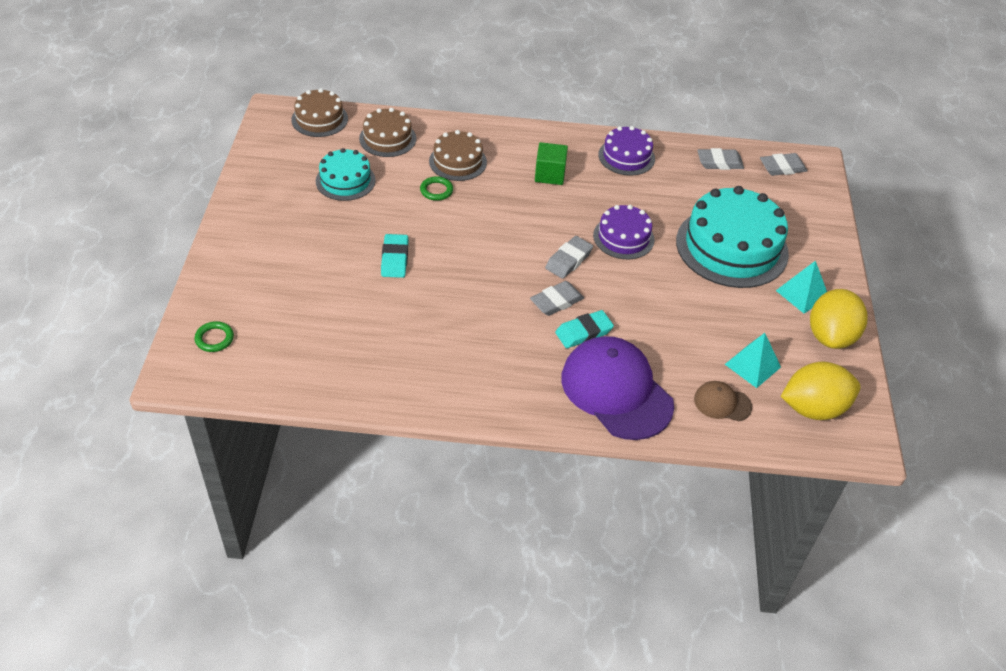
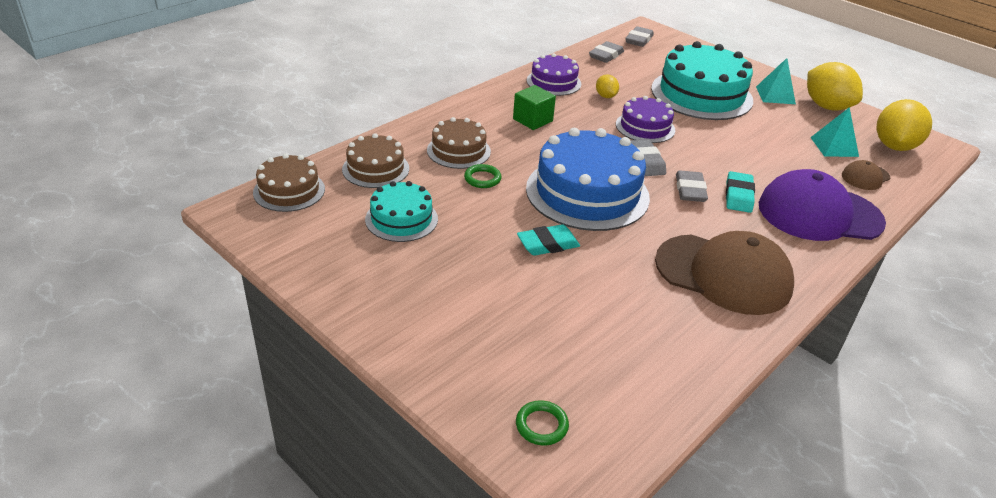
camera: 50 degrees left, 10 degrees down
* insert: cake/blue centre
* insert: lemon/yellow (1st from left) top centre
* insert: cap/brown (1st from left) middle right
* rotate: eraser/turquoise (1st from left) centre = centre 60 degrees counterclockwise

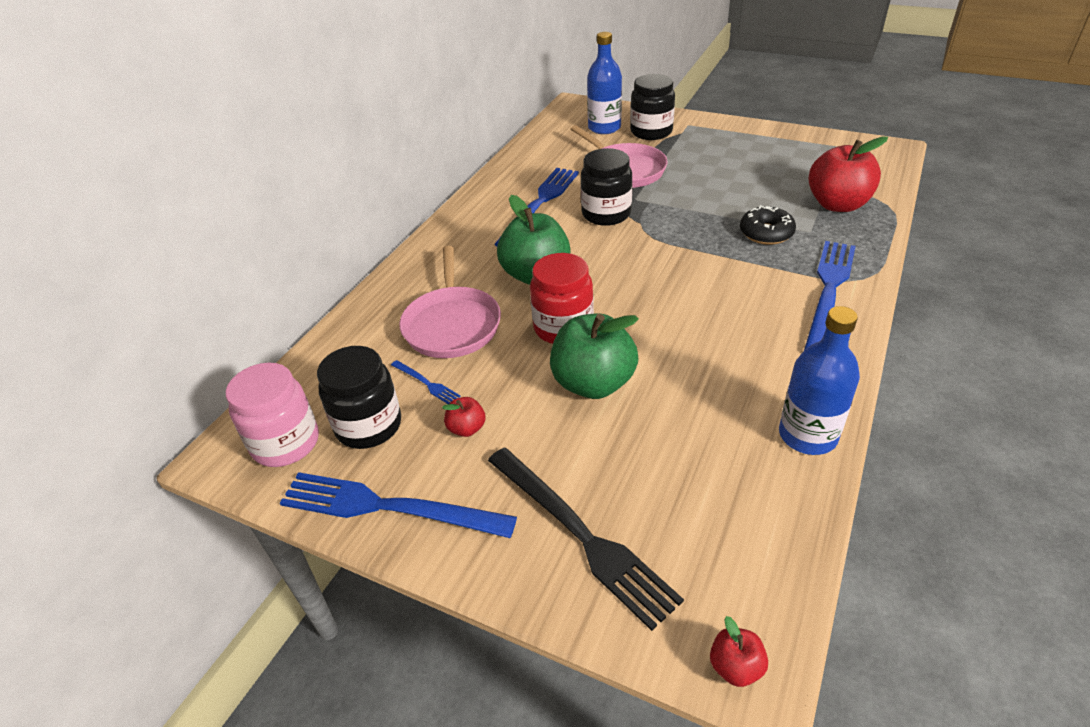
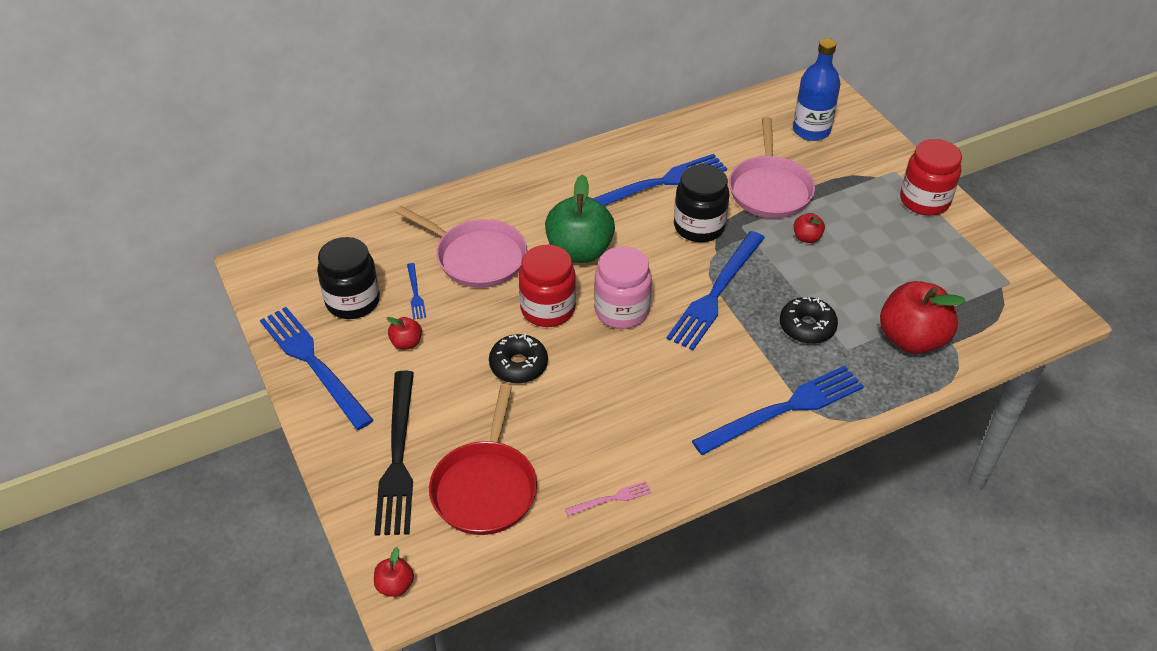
camera: 35 degrees right, 5 degrees up
* delete: jar/black (3rd from left) top centre
* insert: pan/red bottom centre
* insert: fork/blue (4th from left) centre
* insert: apple/red (3rd from left) middle right
* insert: jar/red (2nd from left) top right
* move: jar/pink middle left to centre
* replace: apple/green (2nd from left) centre to donut/black (1st from left) centre
* replace: bottle/blue (2nd from left) middle right to fork/pink bottom centre
* rotate: pan/pink (1st from left) centre = centre 90 degrees counterclockwise

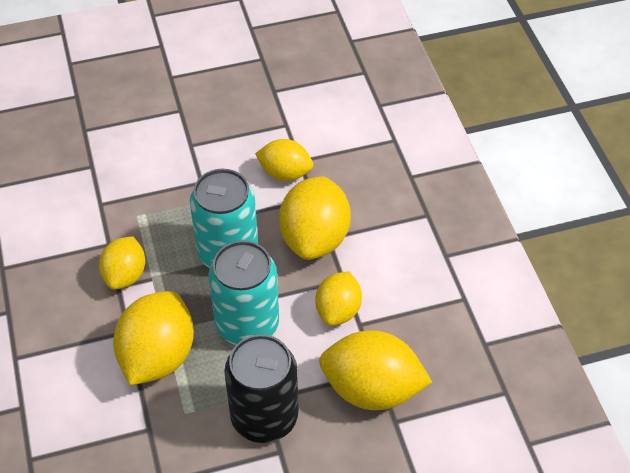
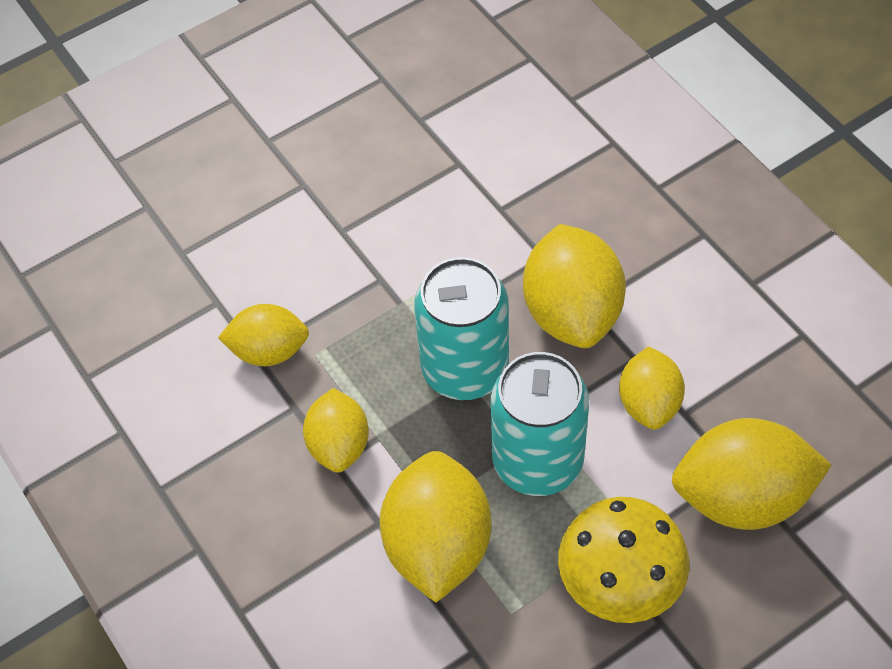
camera: 15 degrees left, 5 degrees up
* move: lemon/yellow (3rd from left in the first image) centre to lemon/yellow (1st from left) middle left
* replace: can/black bottom centre to mushroom/yellow bottom right

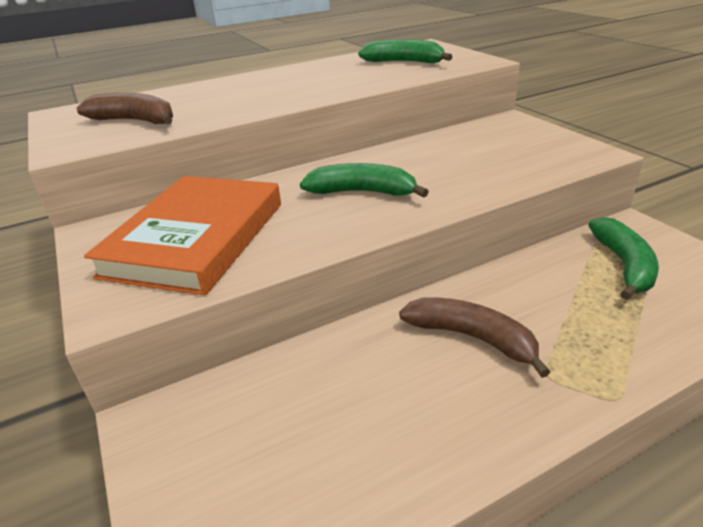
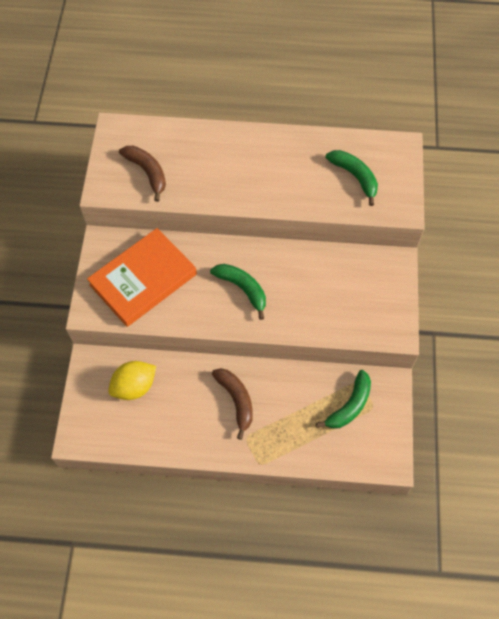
camera: 30 degrees right, 30 degrees up
* insert: lemon/yellow middle left

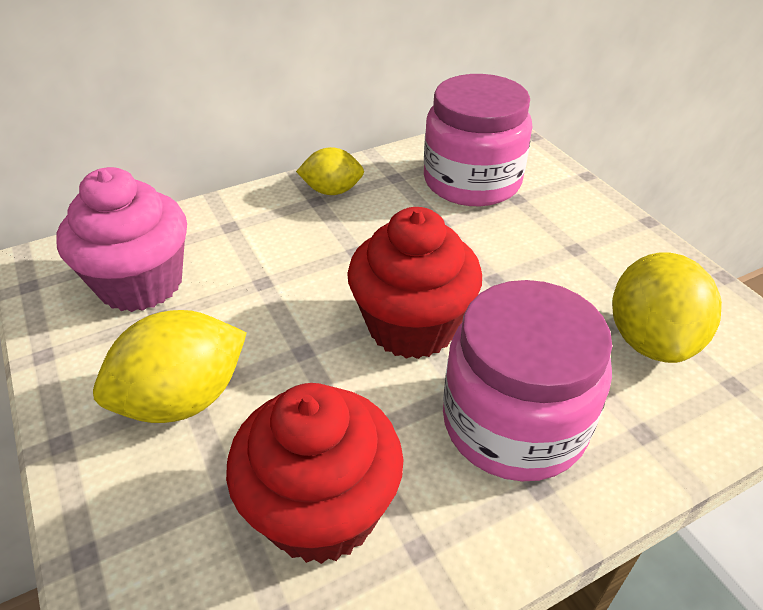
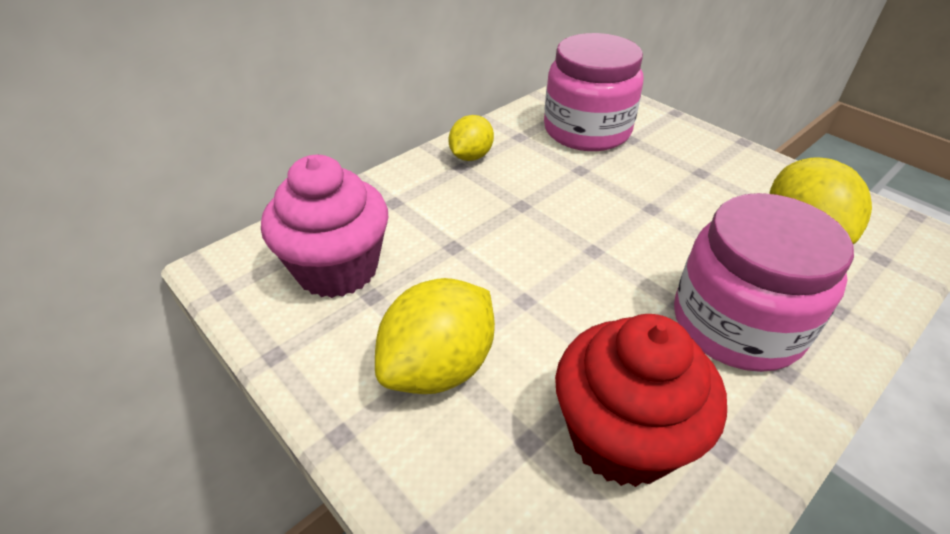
camera: 15 degrees left, 0 degrees up
* delete: cupcake/red (2nd from left) centre
* rotate: lemon/yellow (2nd from left) top centre = top centre 45 degrees counterclockwise

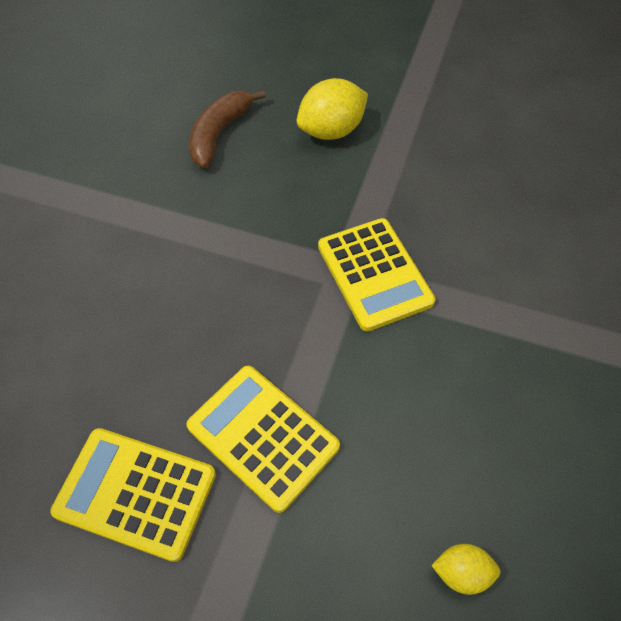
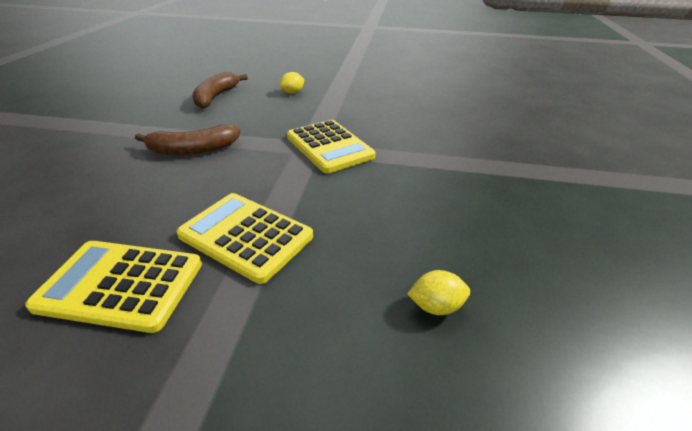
camera: 10 degrees left, 20 degrees down
* insert: banana/brown (1st from left) top left
* resize: lemon/yellow (1st from left) top centre = top centre x0.55

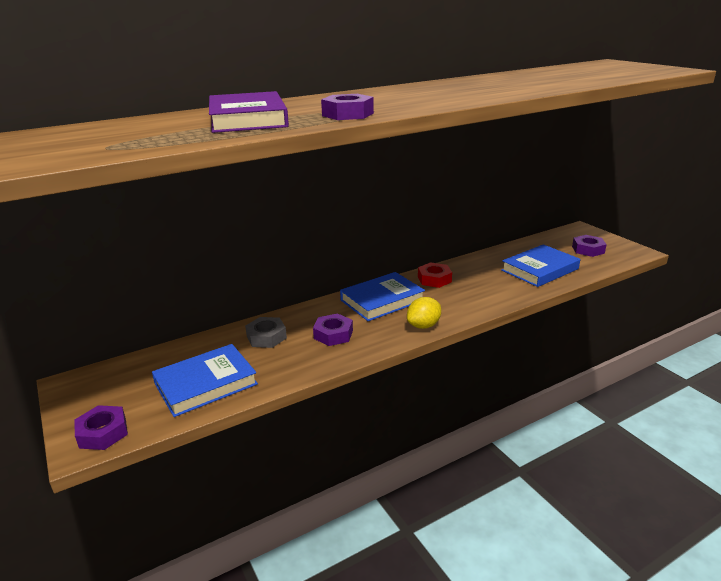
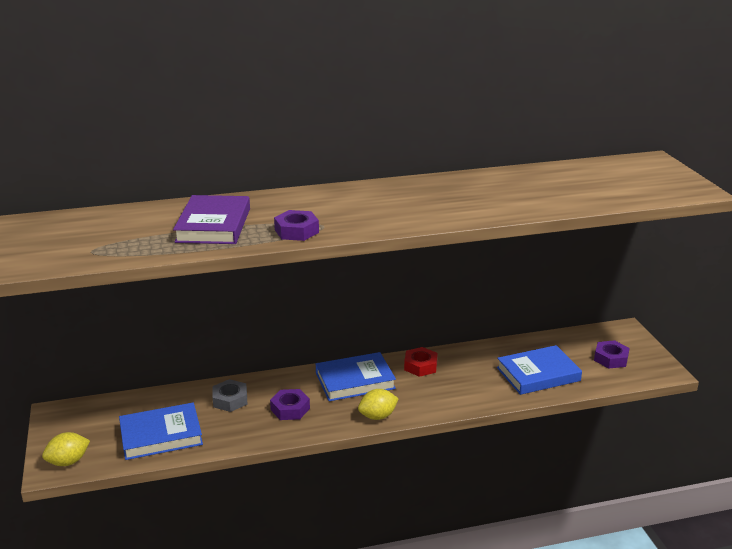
camera: 15 degrees right, 0 degrees up
* replace: nut/purple (1st from left) bottom left to lemon/yellow (1st from left) bottom left

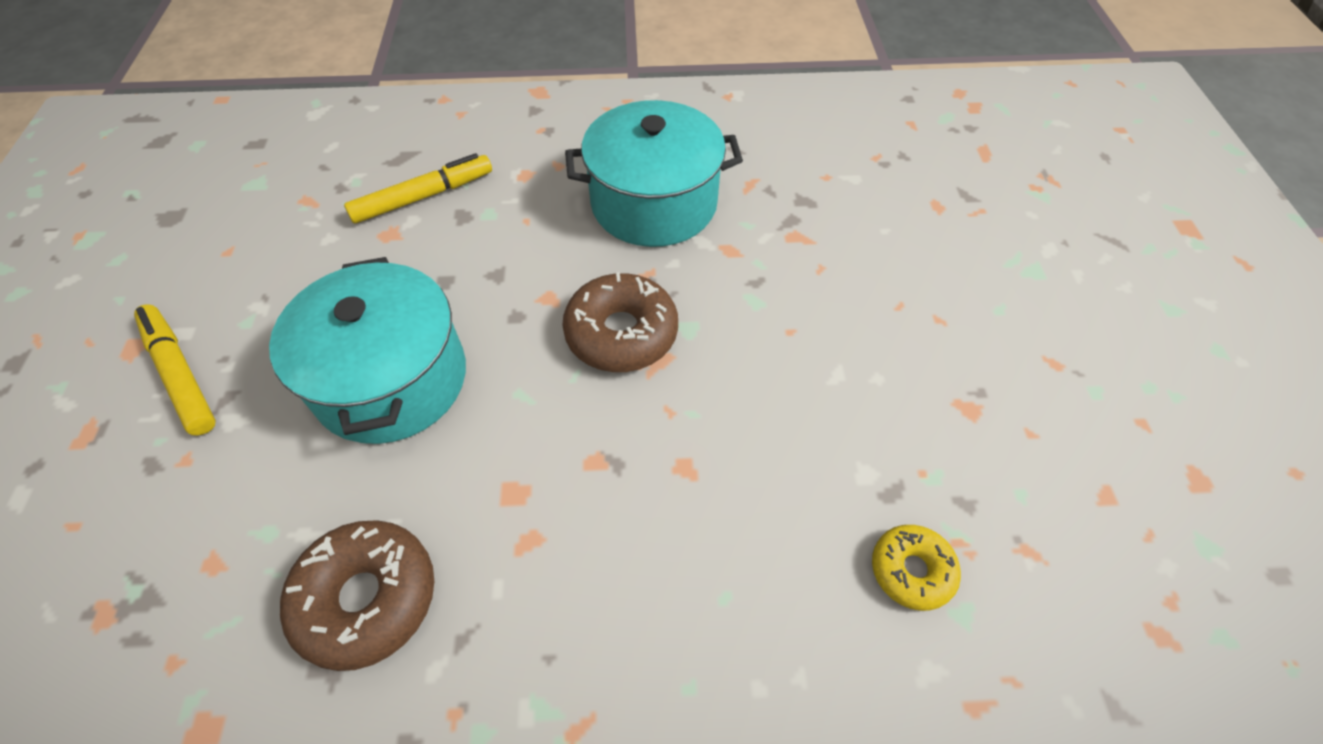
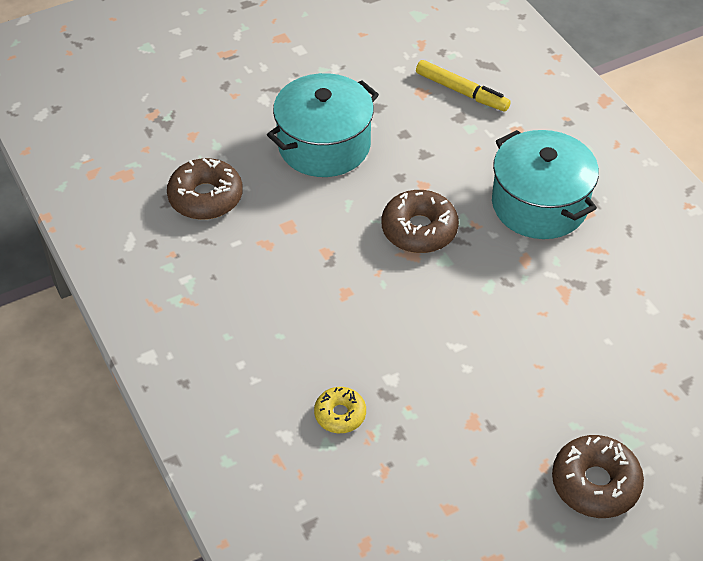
camera: 65 degrees right, 5 degrees down
* delete: marker/yellow (1st from left) middle left
* insert: donut/brown (3rd from left) bottom right

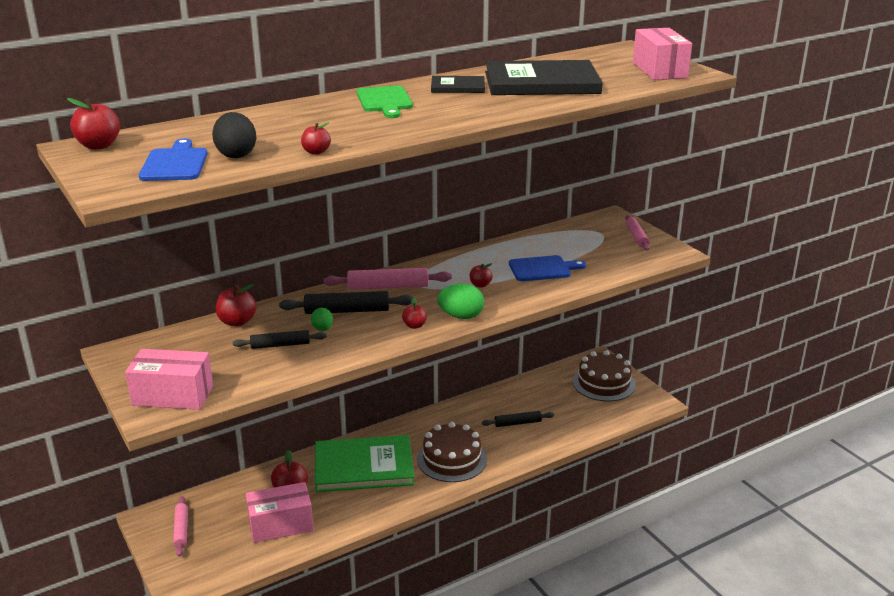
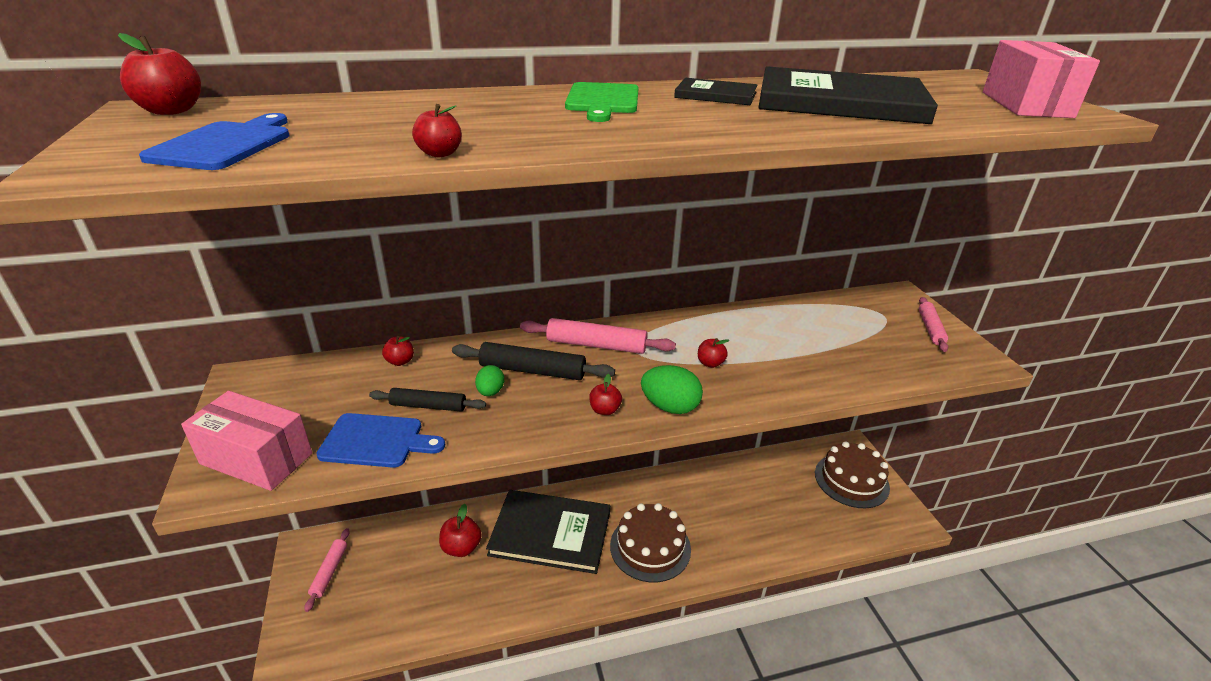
camera: 15 degrees right, 5 degrees up
* delete: egg/black top left
* delete: box/pink (2nd from left) bottom left
* delete: rolling pin/black (3rd from left) bottom centre
* move: cutting board/blue (2nd from left) centre to middle left
* recolor: book/green bottom centre to book/black (1st from left) bottom centre
* resize: apple/red (2nd from left) middle left = middle left x0.62

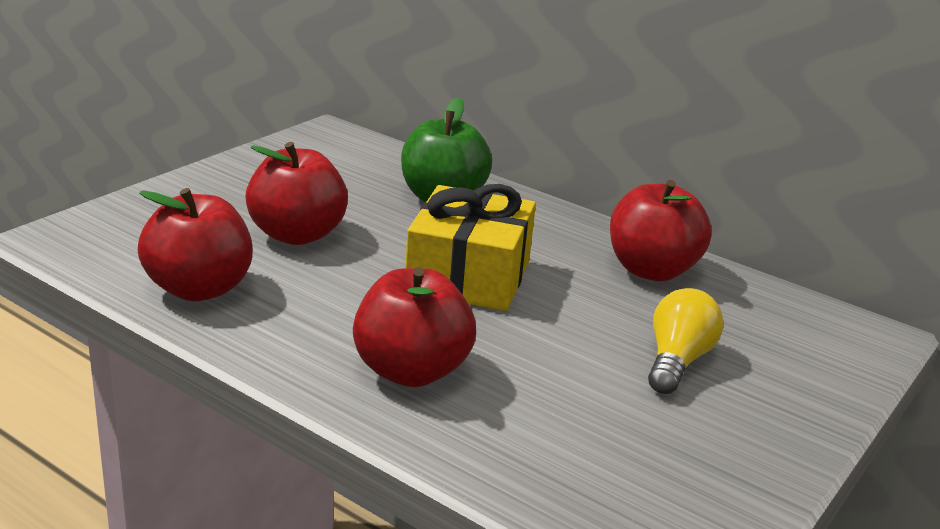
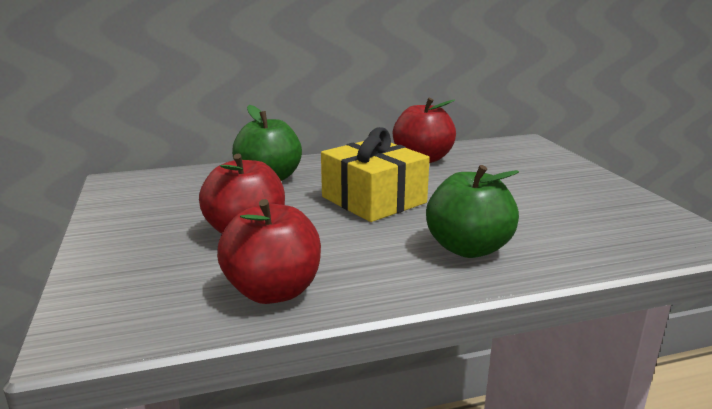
camera: 50 degrees left, 5 degrees down
* delete: light bulb/yellow middle right
* recolor: apple/red (3rd from left) centre to apple/green (2nd from left) centre

